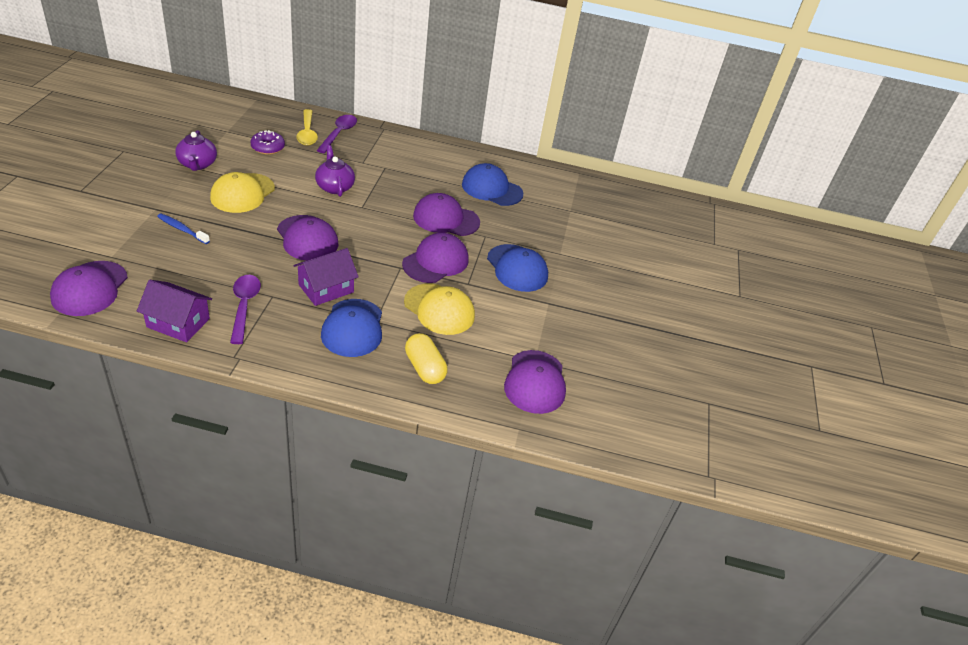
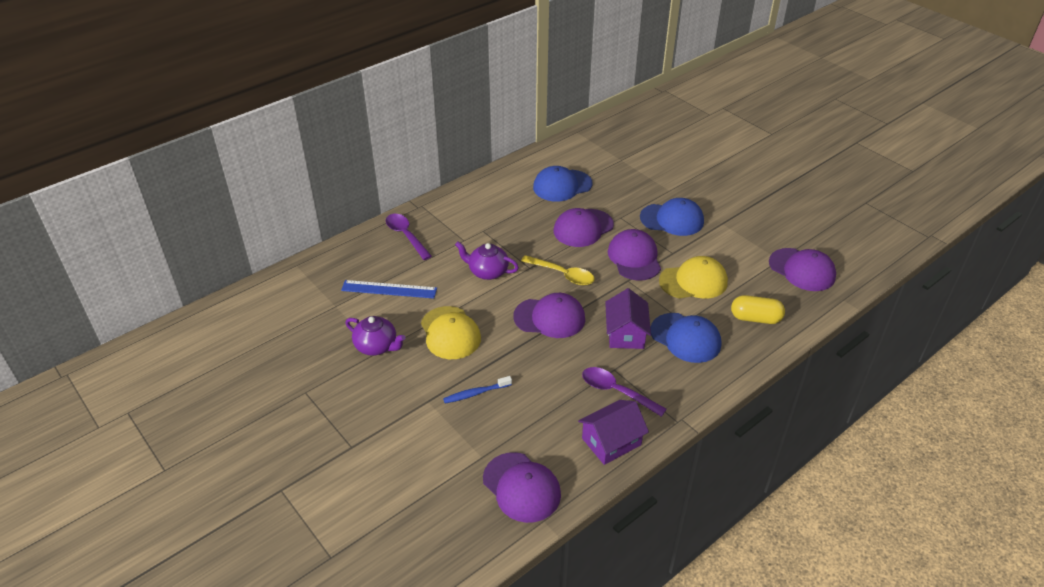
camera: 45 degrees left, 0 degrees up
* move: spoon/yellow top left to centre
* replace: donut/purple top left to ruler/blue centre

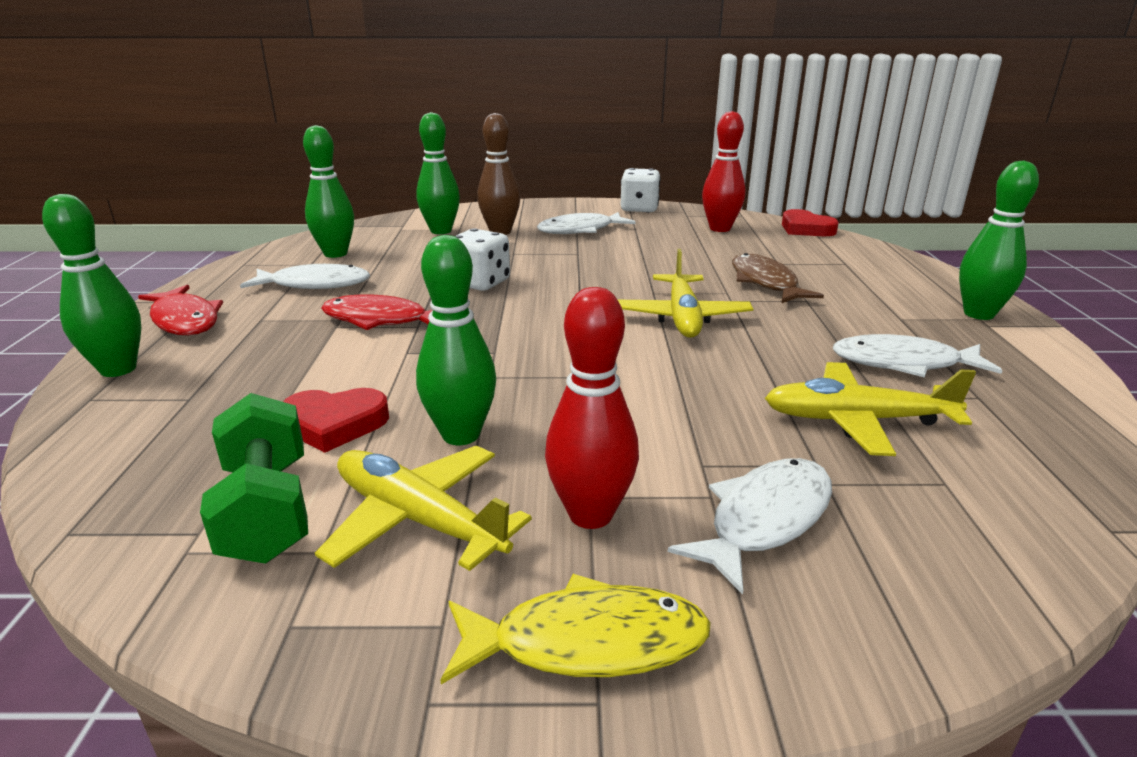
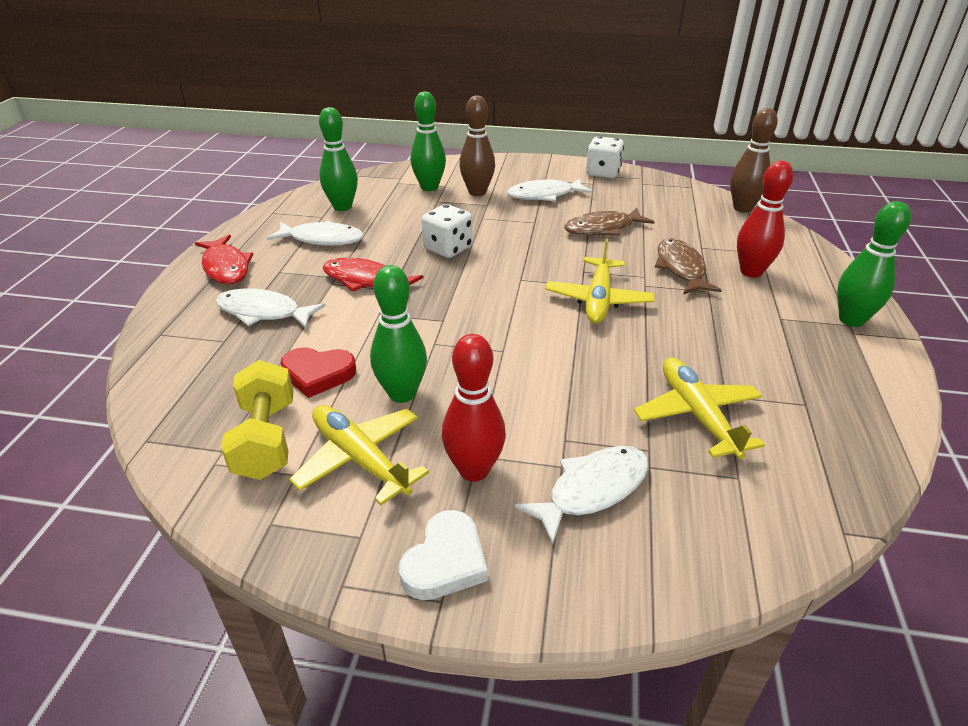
camera: 10 degrees right, 10 degrees up
* delete: bowling pin/green (1st from left) middle left
* insert: fish/brown (1st from left) top centre
* move: bowling pin/red (2nd from left) top centre to top right
* move: fish/white (4th from left in the first image) middle right to fish/white (1st from left) middle left
* replace: fish/yellow bottom centre to heart/white bottom centre
* replace: heart/red (2nd from left) top right to bowling pin/brown (2nd from left) top right
* recolor: dumbbell/green middle left to dumbbell/yellow middle left
* rotate: plane/yellow (3rd from left) middle right = middle right 60 degrees clockwise

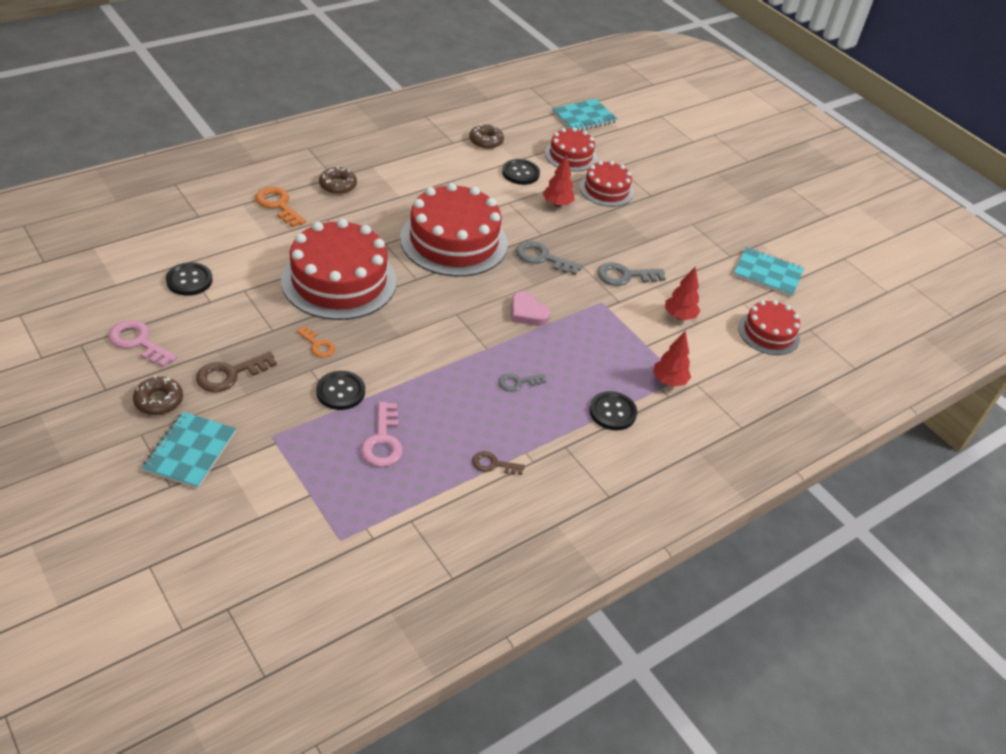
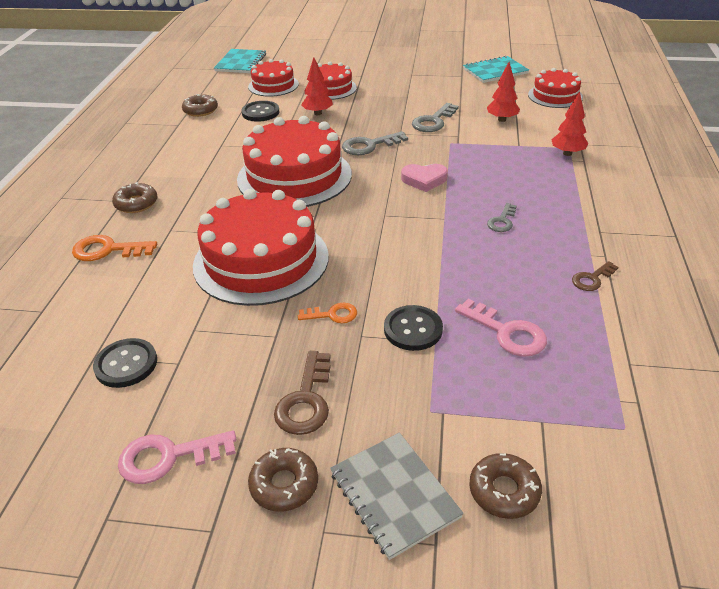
camera: 40 degrees left, 5 degrees down
* delete: button/black (4th from left) centre
* insert: donut/brown (4th from left) bottom right
* recolor: notebook/turquoise (1st from left) middle left to notebook/grey bottom centre

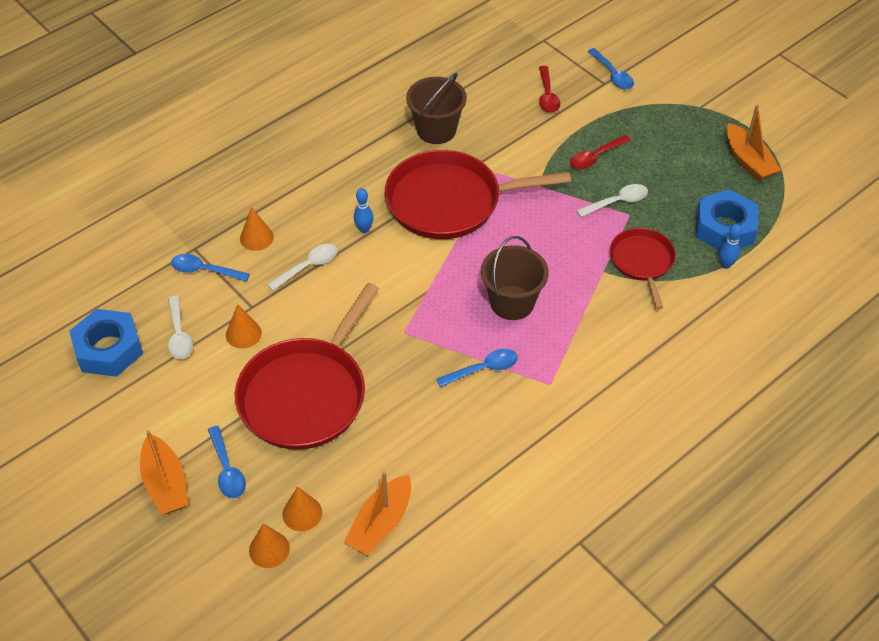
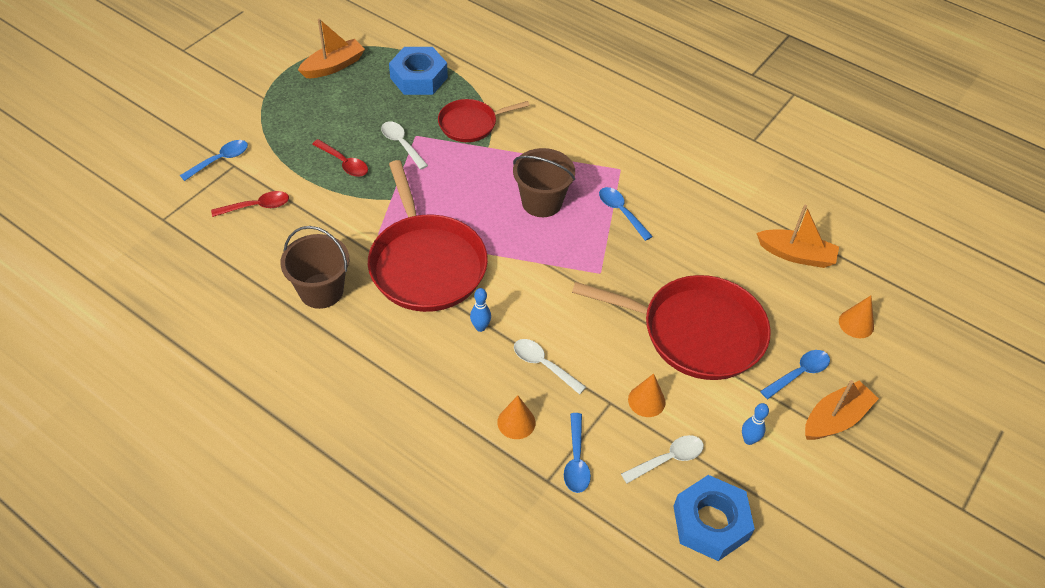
camera: 105 degrees left, 0 degrees up
* delete: cone/orange (4th from left) bottom centre
* move: bowling pin/blue (2nd from left) middle right to bottom right

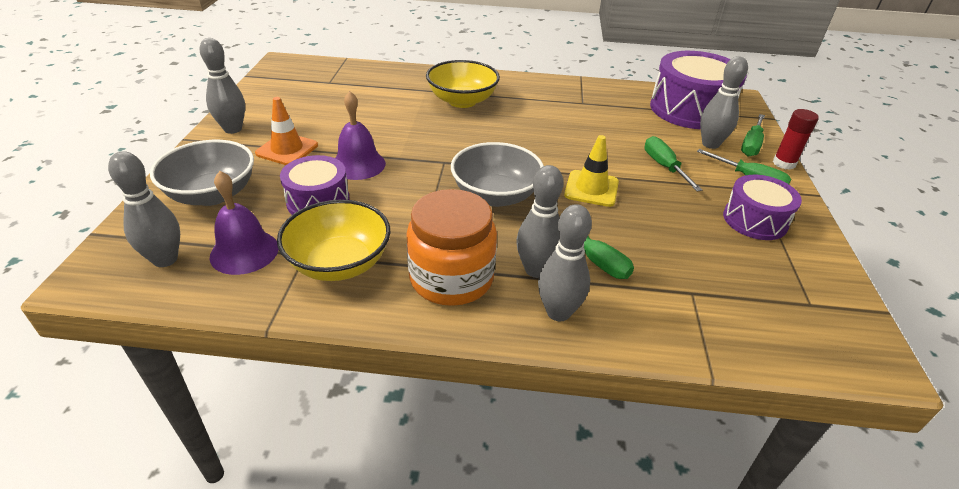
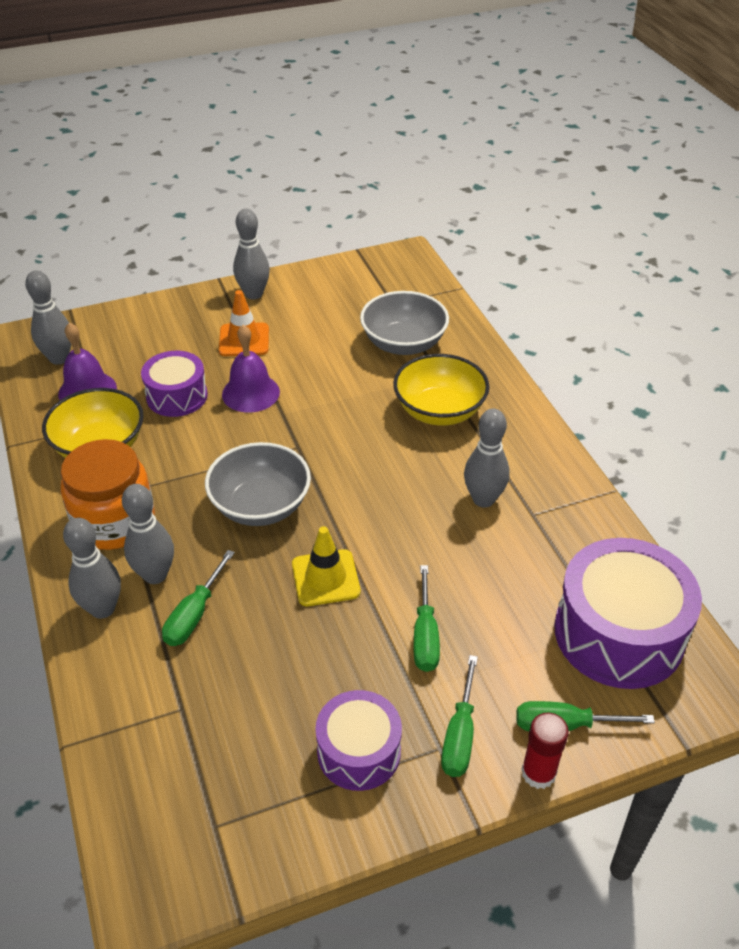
camera: 65 degrees right, 5 degrees up
* move: bowl/grey (1st from left in the first image) middle left to bowl/grey (2nd from left) centre
* move: bowling pin/grey (5th from left) top right to centre
* rotate: screwdriver/green (2nd from left) middle right = centre 135 degrees clockwise

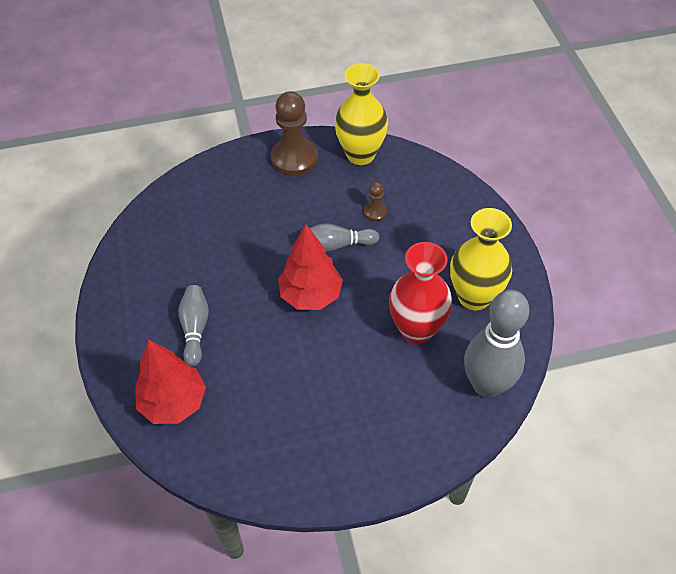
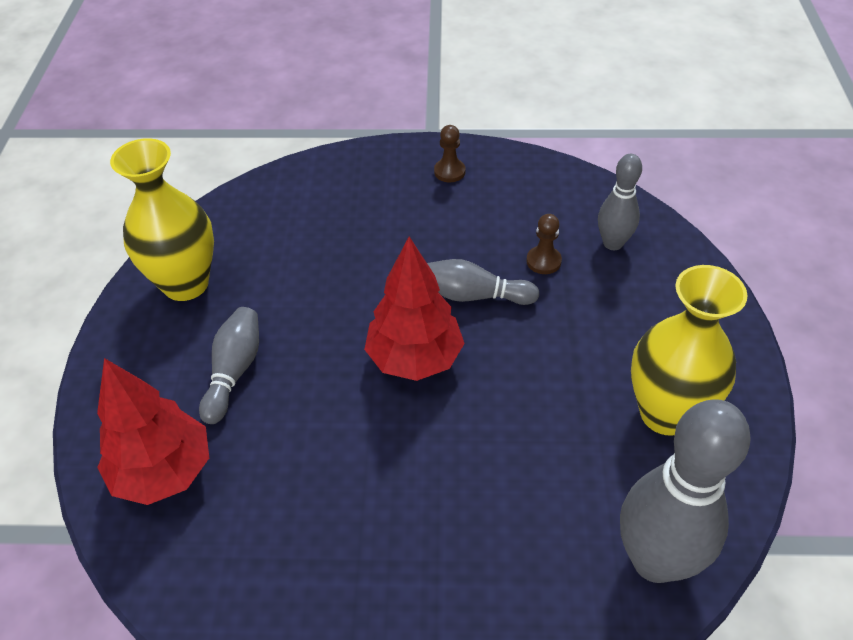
camera: 15 degrees right, 5 degrees down
* delete: vase/red centre
* insert: bowling pin/grey (3rd from left) top right
* move: vase/yellow (1st from left) top centre to middle left
* resize: pawn/brown (1st from left) top centre = top centre x0.47

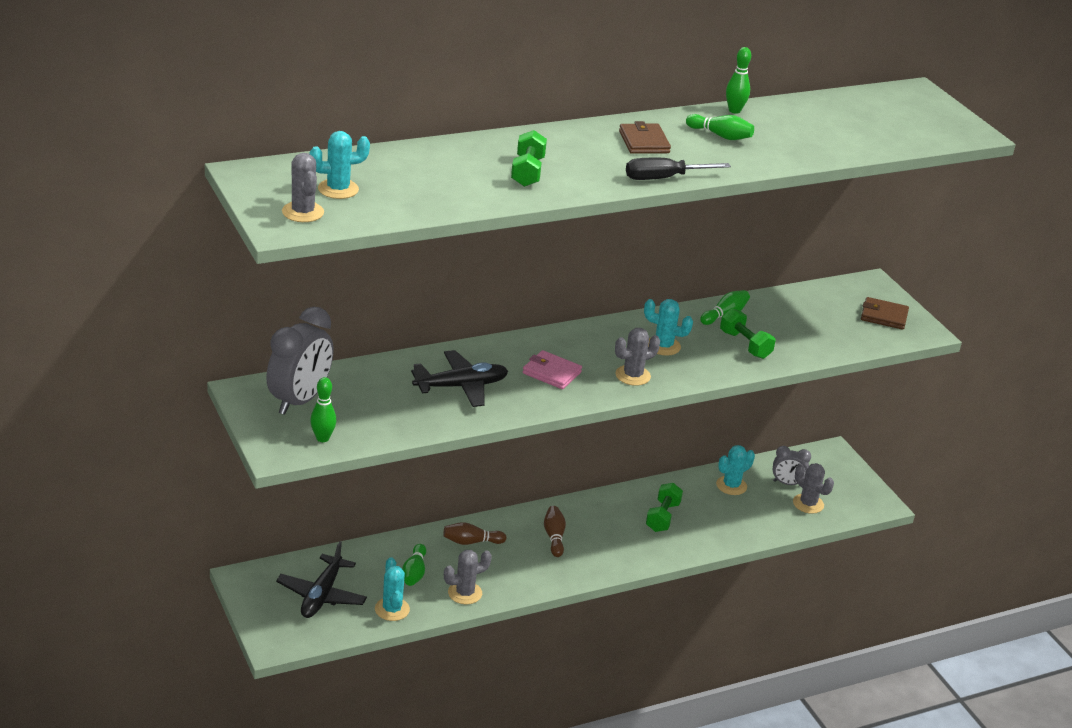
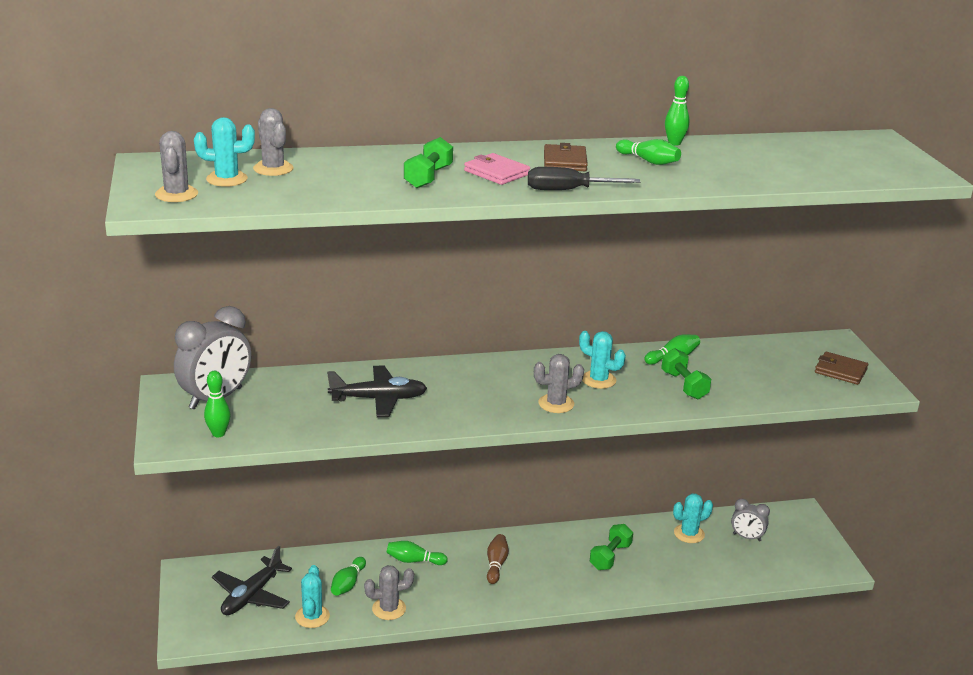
camera: 15 degrees right, 5 degrees down
* move: wallet/pink centre to top centre
* move: cactus/grey (4th from left in the first image) bottom right to cactus/grey (2nd from left) top left
* recolor: bowling pin/brown (1st from left) bottom centre to bowling pin/green (3rd from left) bottom centre

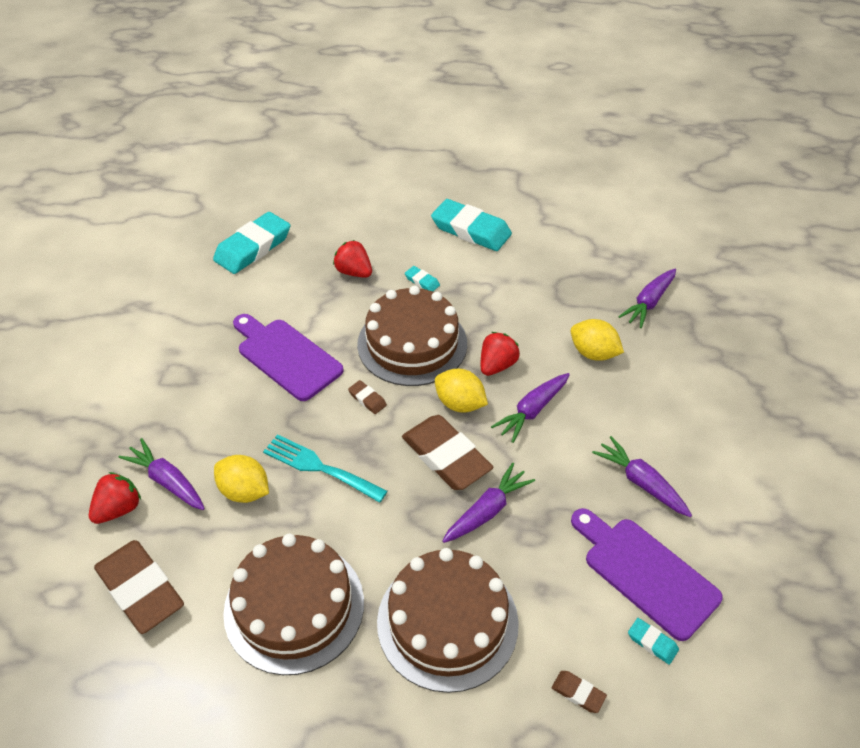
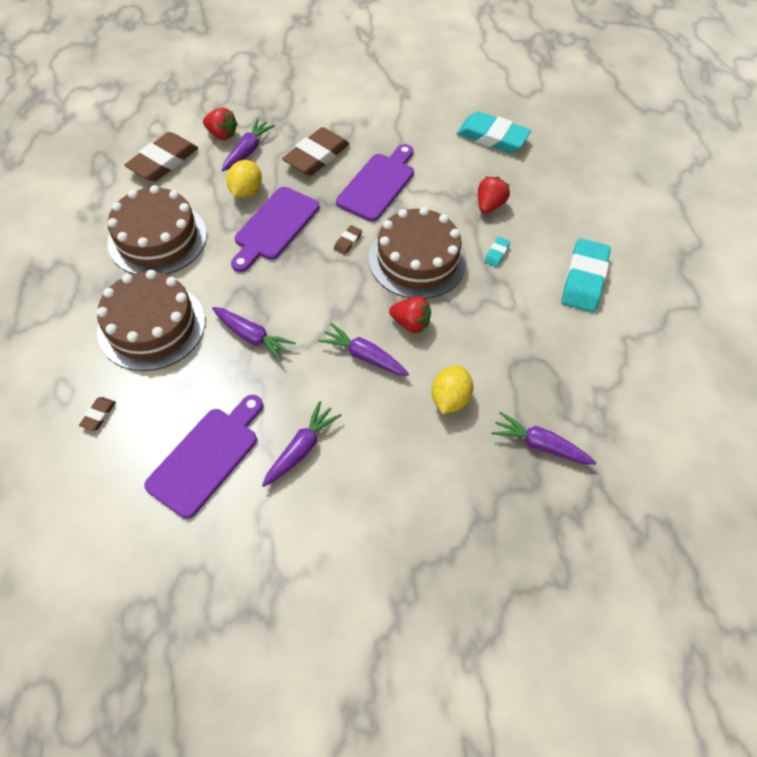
camera: 75 degrees right, 10 degrees up
* delete: lemon/yellow (2nd from left) centre
* delete: eraser/turquoise (4th from left) bottom right
* move: eraser/brown (3rd from left) centre to top centre
* replace: fork/turquoise centre to cutting board/purple (2nd from left) top centre

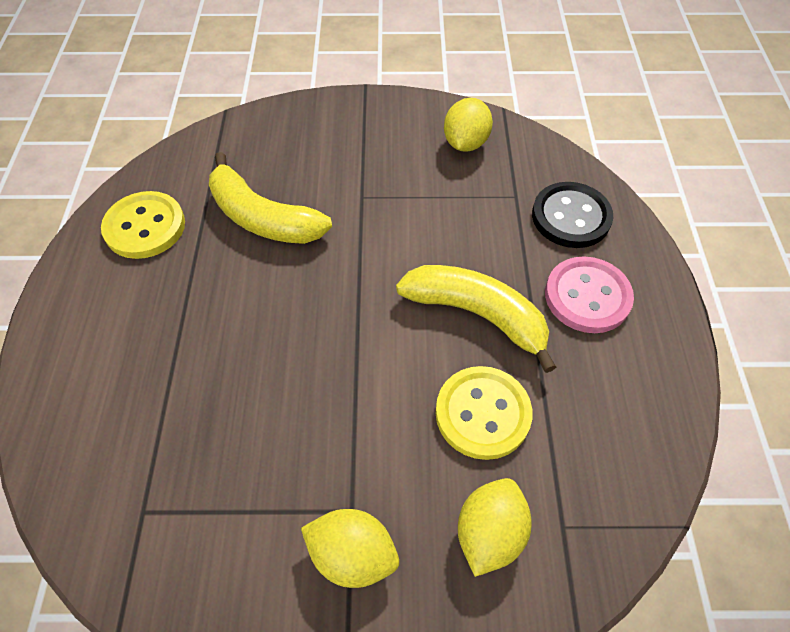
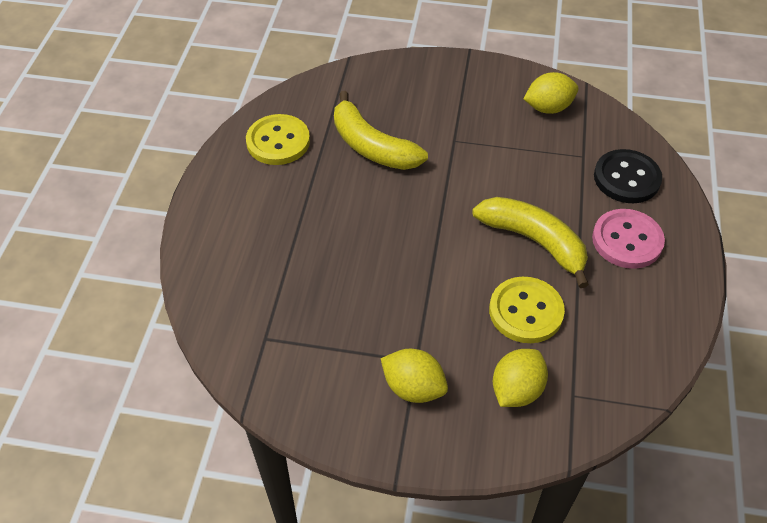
camera: 10 degrees right, 5 degrees down
* rotate: lemon/yellow (2nd from left in the first image) top centre = top right 45 degrees clockwise

